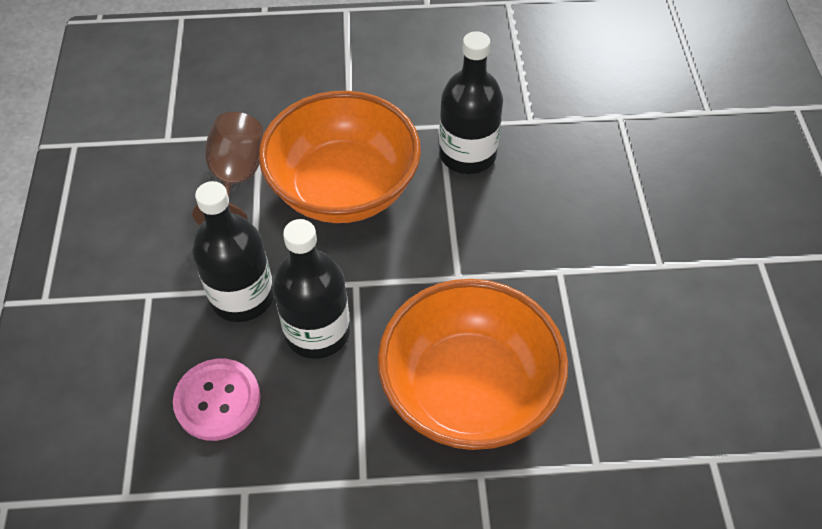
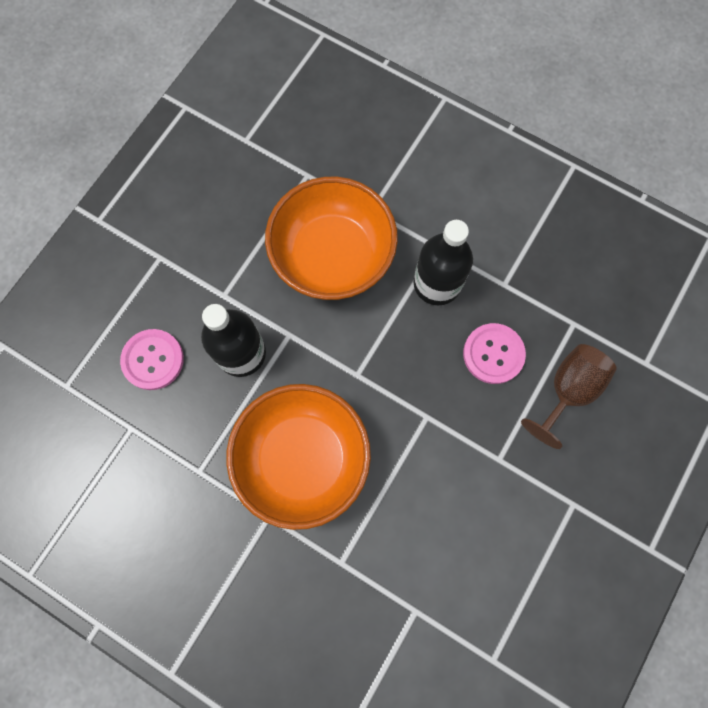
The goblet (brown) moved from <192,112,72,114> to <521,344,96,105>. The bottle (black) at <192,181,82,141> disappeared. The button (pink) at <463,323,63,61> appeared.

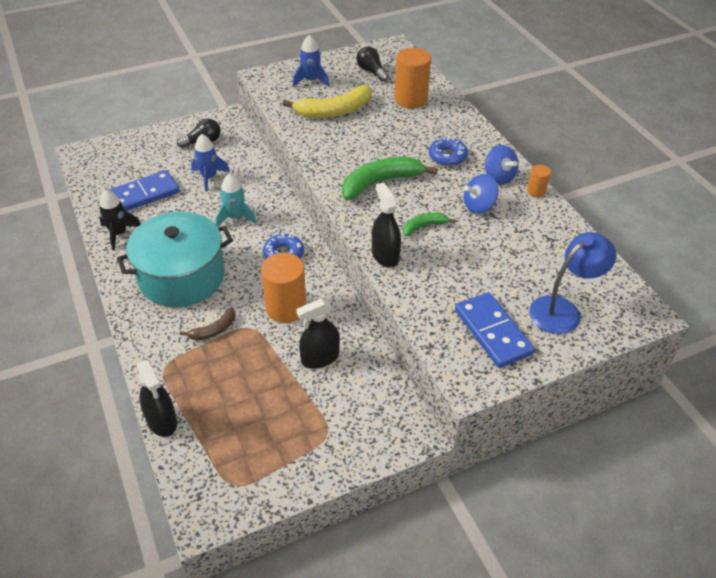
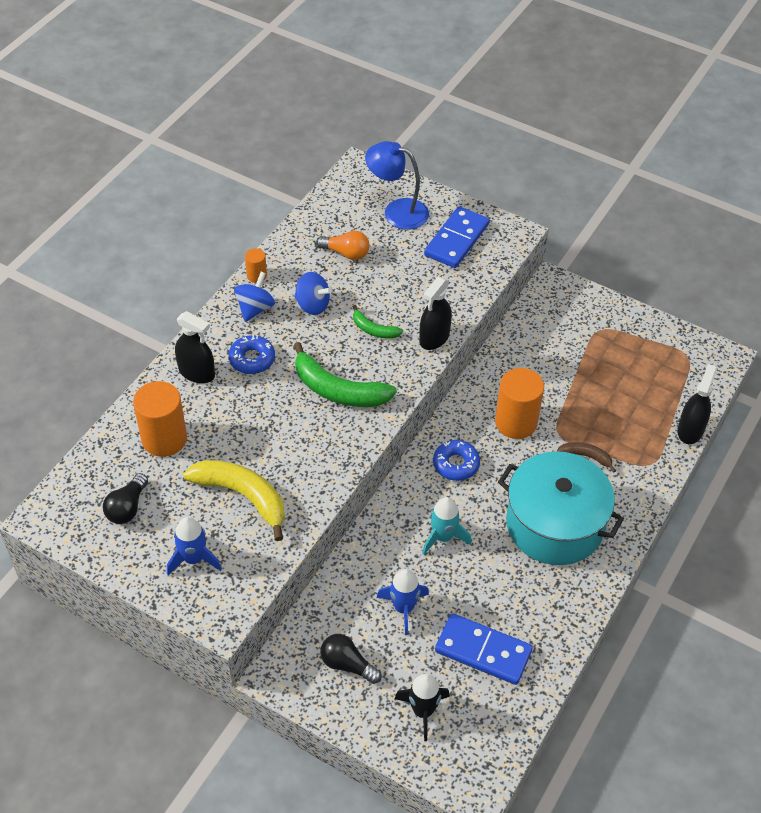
The rocket (black) moved from <99,190,42,61> to <395,674,55,67>. The spray bottle (black) moved from <296,298,44,71> to <175,311,40,72>. The light bulb (orange) at <316,231,53,29> appeared.

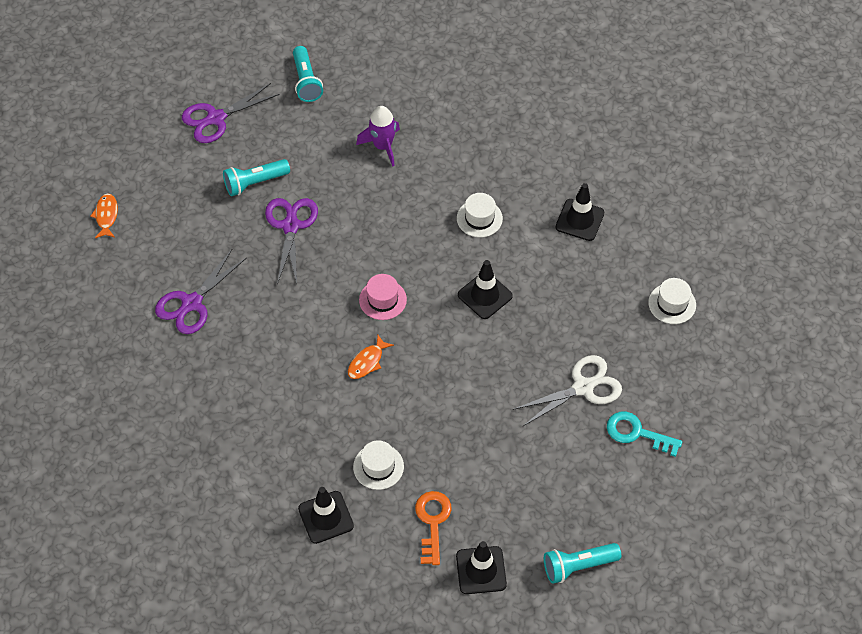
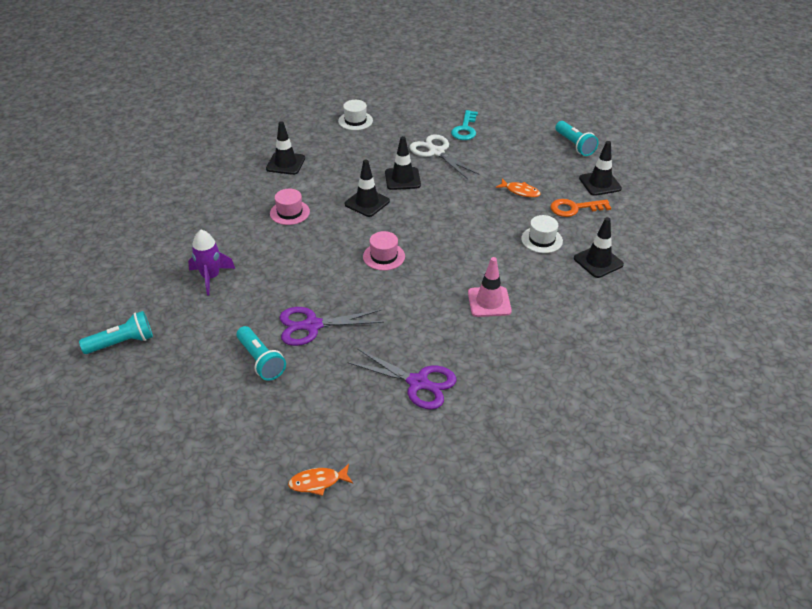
The scissors (purple) at <182,83,98,60> disappeared. The hat (white) at <457,193,46,44> became the hat (pink) at <270,189,40,36>. The fish (orange) moved from <348,335,46,44> to <496,179,45,18>. The traffic cone (black) at <385,136,36,54> appeared. The traffic cone (pink) at <468,257,44,60> appeared.

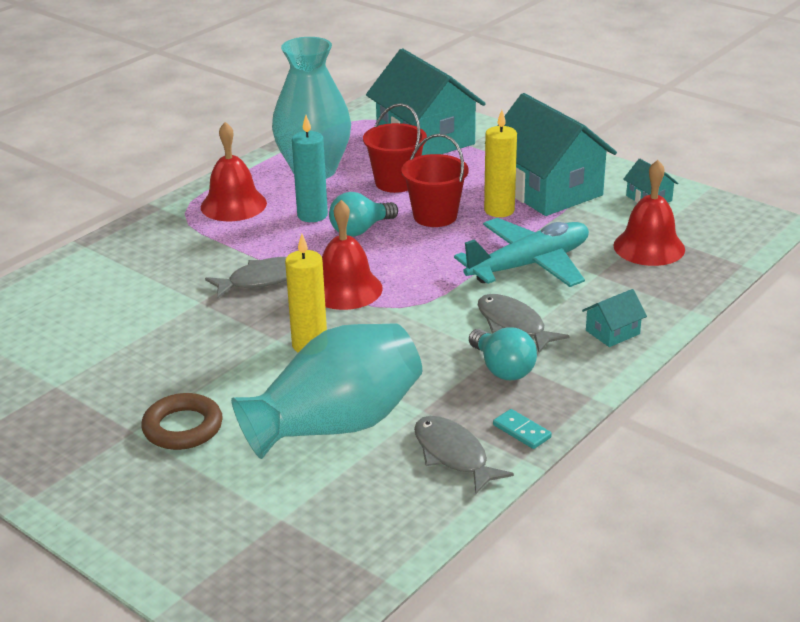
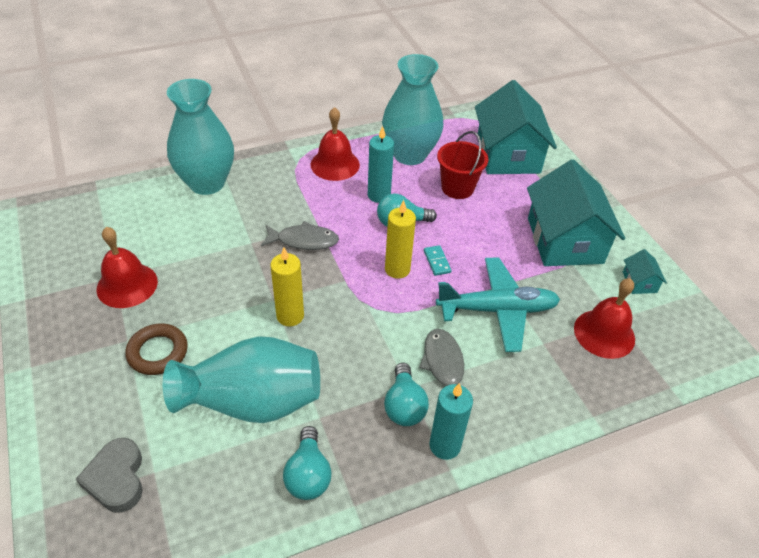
The candle (yellow) moved from <484,110,33,107> to <385,200,31,79>. The bucket (red) at <401,134,68,93> disappeared. The bell (red) moved from <322,200,61,110> to <97,227,61,81>. The house (turquoise) at <582,289,65,58> disappeared. The domino (turquoise) moved from <493,409,59,40> to <424,245,28,31>. The fish (grey) at <414,416,100,78> was replaced by the light bulb (turquoise) at <283,426,49,74>. The vase (turquoise) at <167,79,67,116> appeared. The candle (turquoise) at <429,383,44,77> appeared. The heart (grey) at <76,438,67,75> appeared.

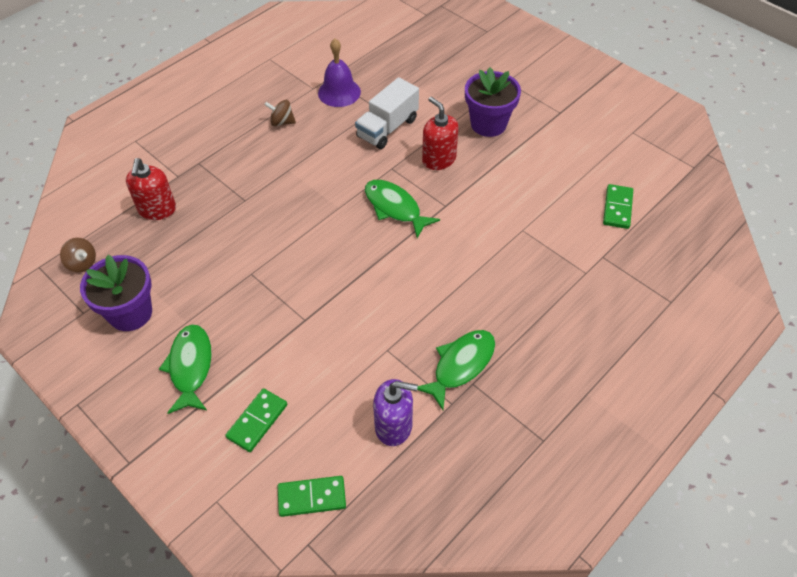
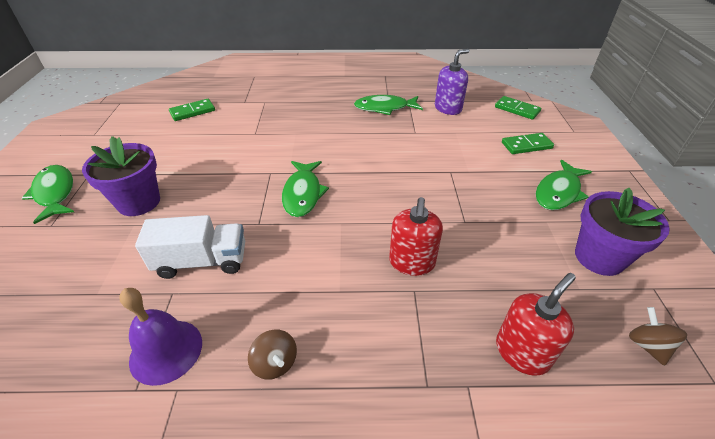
The soap dispenser (red) moved from <422,97,37,73> to <389,197,54,79>. The soap dispenser (purple) at <373,379,45,67> turned 90 degrees clockwise. The fish (green) at <21,165,53,59> appeared.

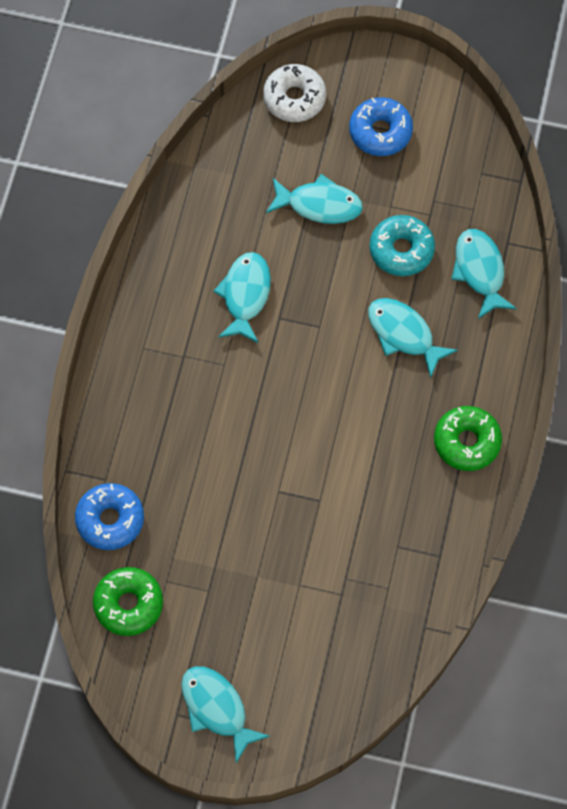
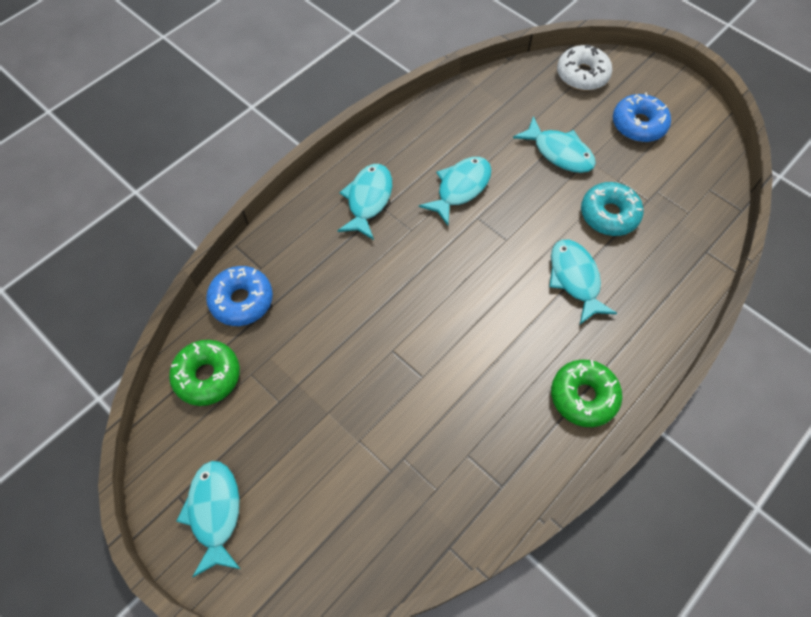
The fish (turquoise) moved from <451,229,66,90> to <338,164,54,76>.

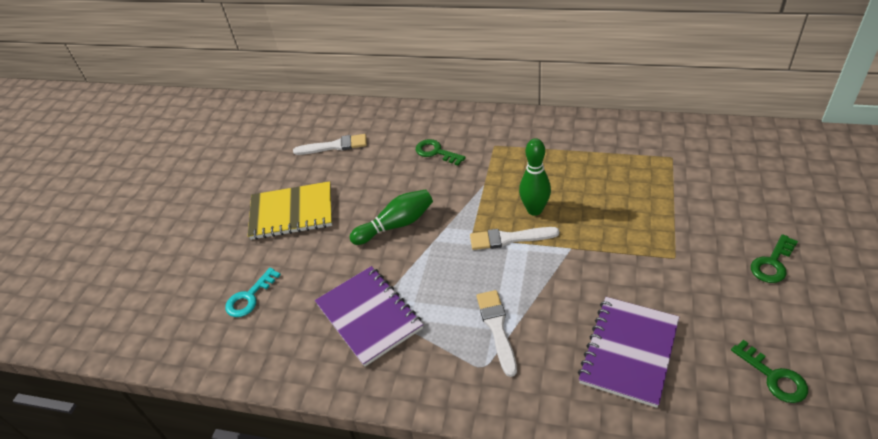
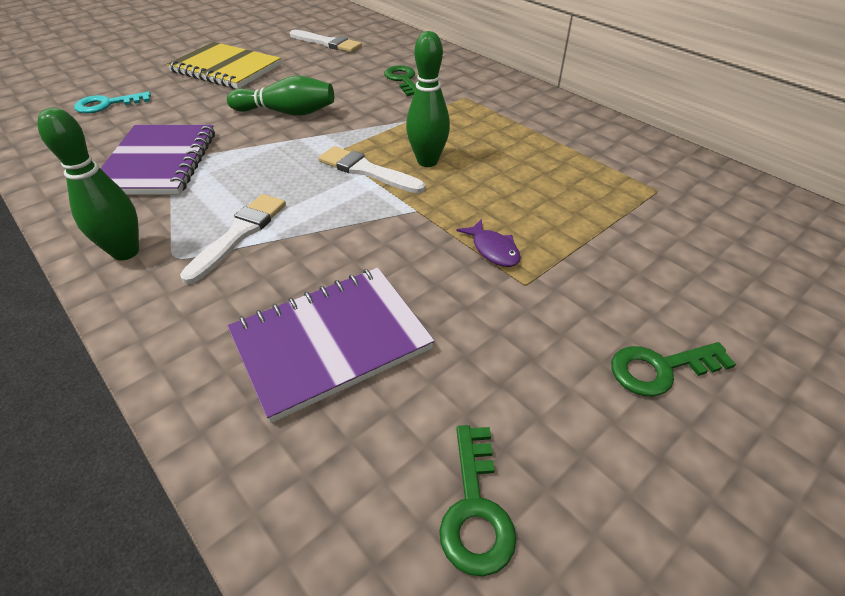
The bowling pin (green) at <38,108,101,153> appeared. The fish (purple) at <457,219,64,48> appeared.

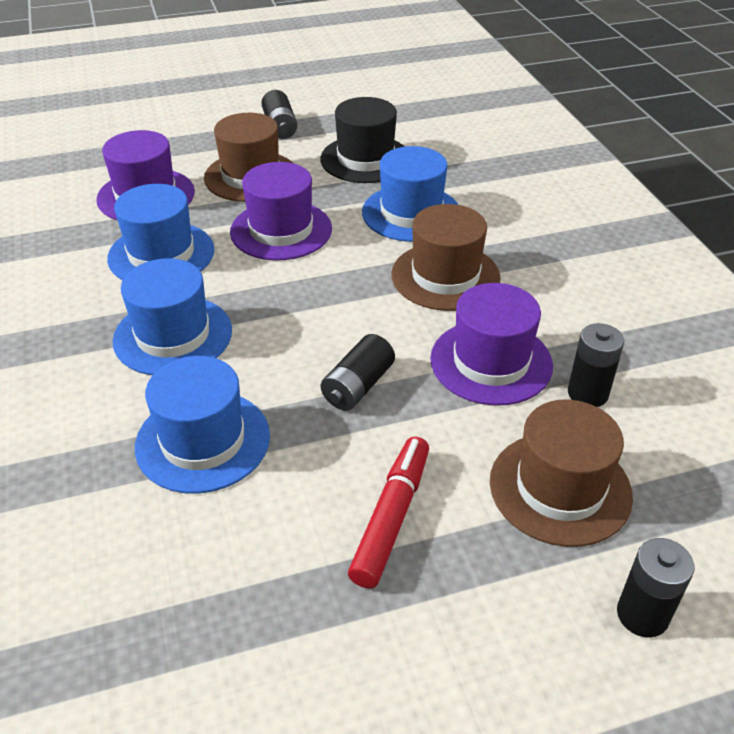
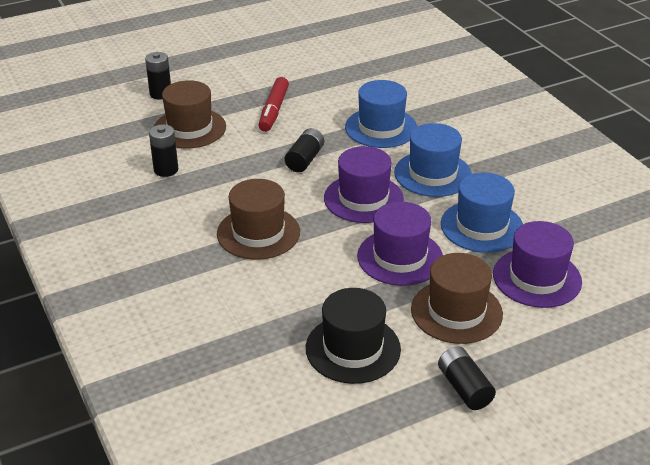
The hat (blue) at <362,146,96,96> disappeared. The hat (purple) moved from <430,283,123,122> to <324,146,80,77>.

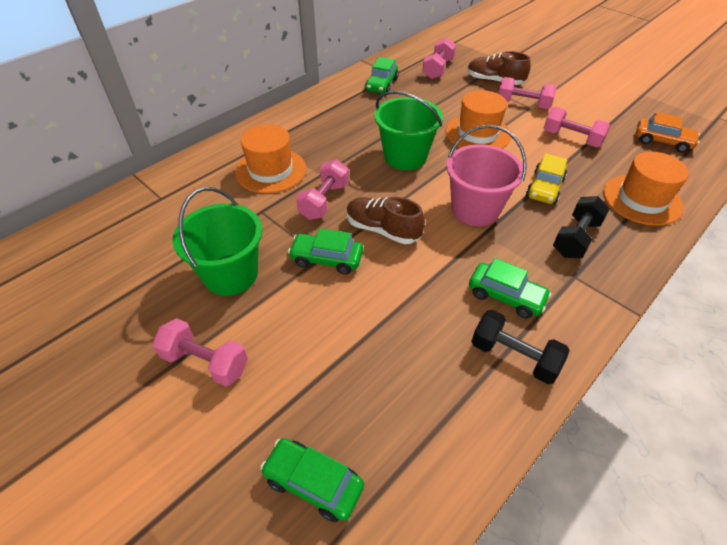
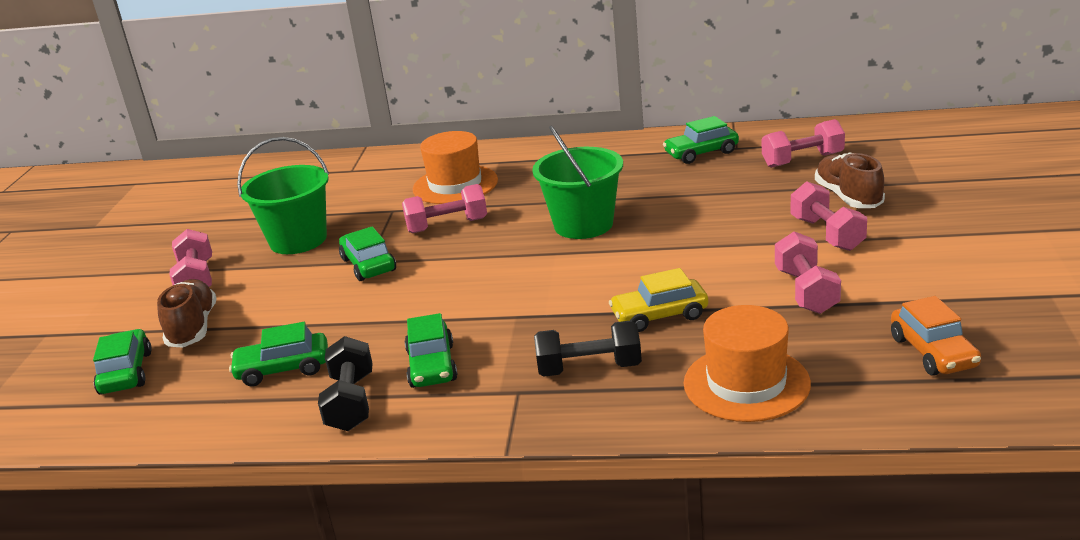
The hat (orange) at <446,90,65,59> disappeared. The bucket (pink) at <446,125,80,101> disappeared. The shoe (brown) moved from <346,197,79,47> to <157,279,60,69>. The car (green) at <229,322,99,64> appeared.

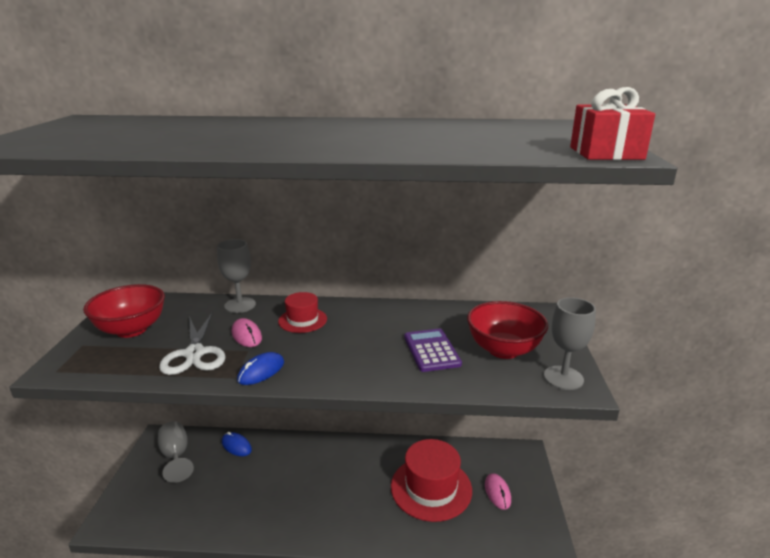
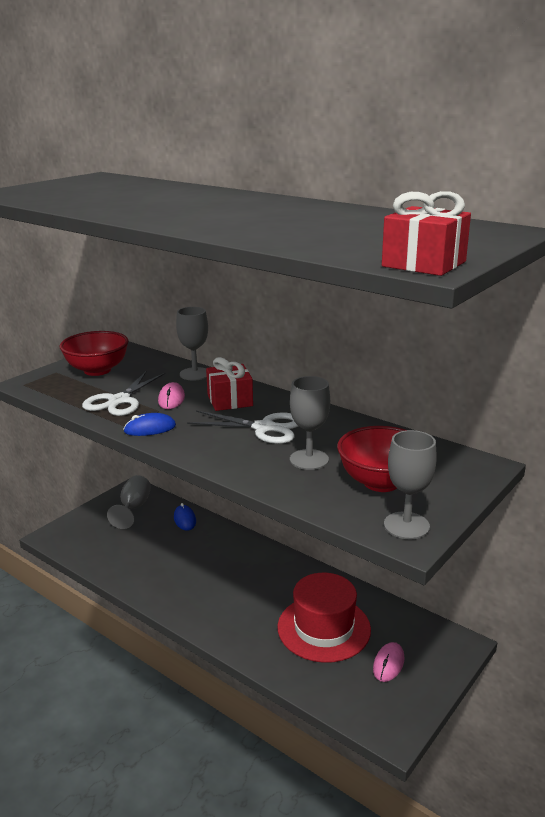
The hat (red) at <278,292,49,41> was replaced by the gift (red) at <206,357,47,54>. The calculator (purple) at <404,329,58,43> was replaced by the goblet (grey) at <290,376,40,94>. The scissors (white) at <187,410,111,34> appeared.

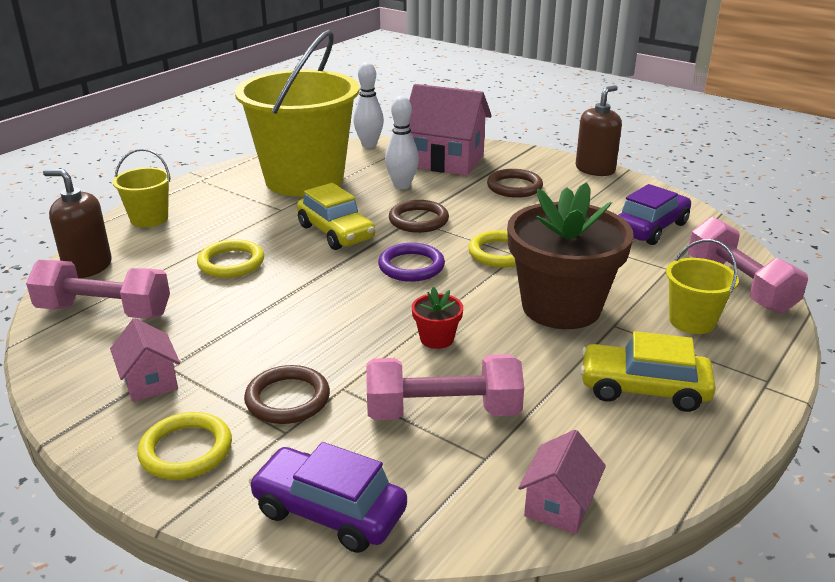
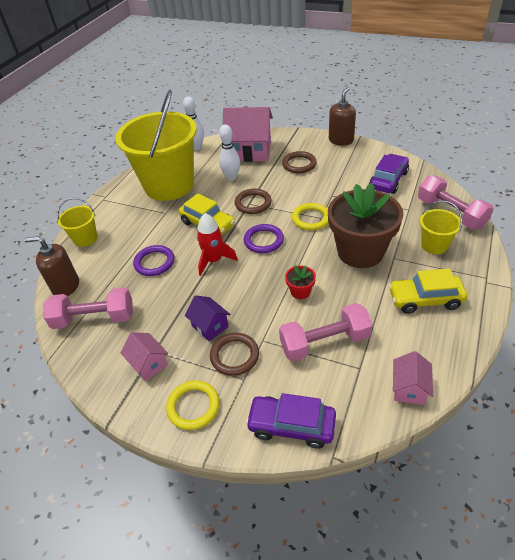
The ring (yellow) at <197,239,67,39> became the ring (purple) at <133,245,41,31>. The rocket (red) at <197,213,41,63> appeared. The house (purple) at <185,295,45,46> appeared.

